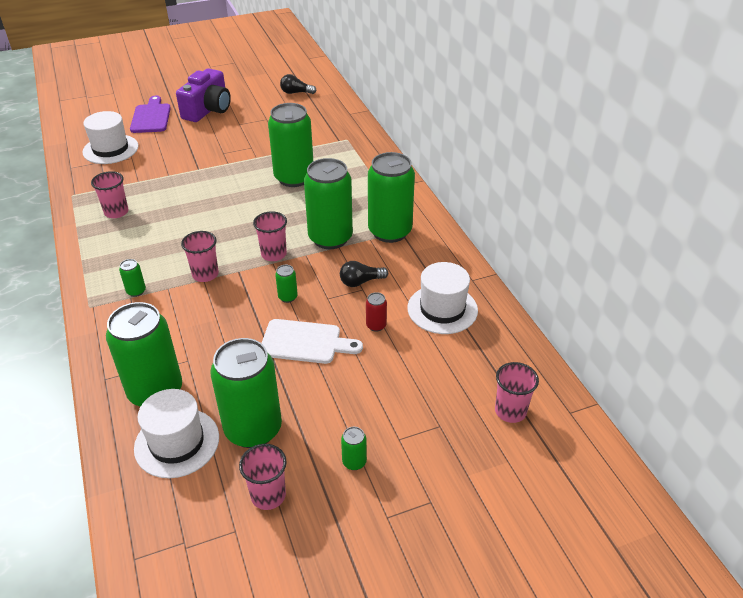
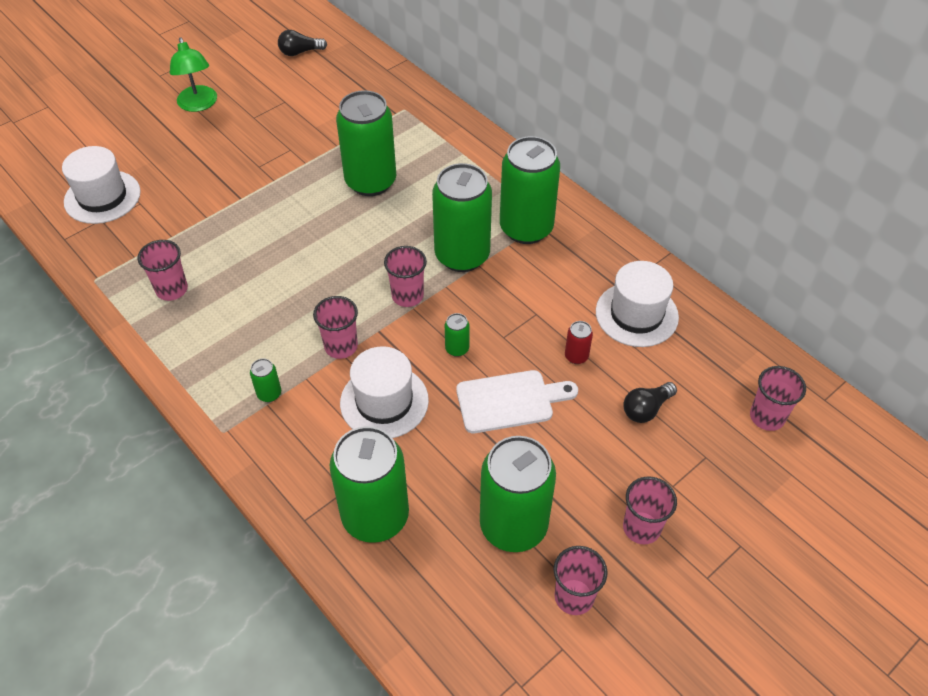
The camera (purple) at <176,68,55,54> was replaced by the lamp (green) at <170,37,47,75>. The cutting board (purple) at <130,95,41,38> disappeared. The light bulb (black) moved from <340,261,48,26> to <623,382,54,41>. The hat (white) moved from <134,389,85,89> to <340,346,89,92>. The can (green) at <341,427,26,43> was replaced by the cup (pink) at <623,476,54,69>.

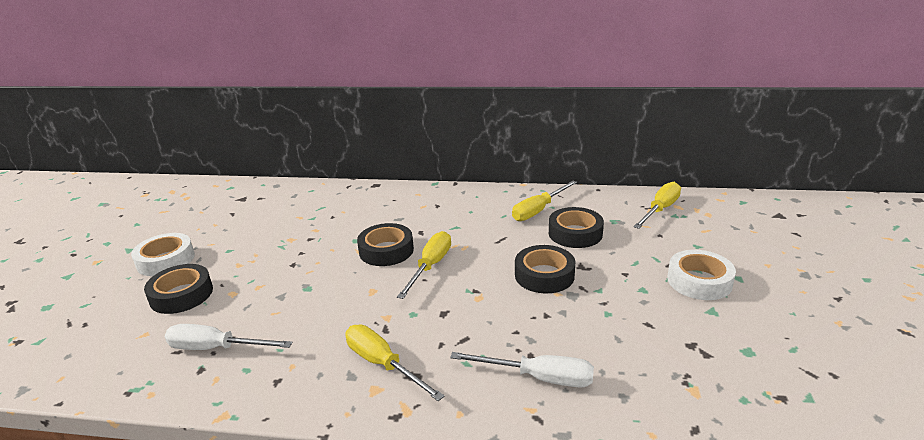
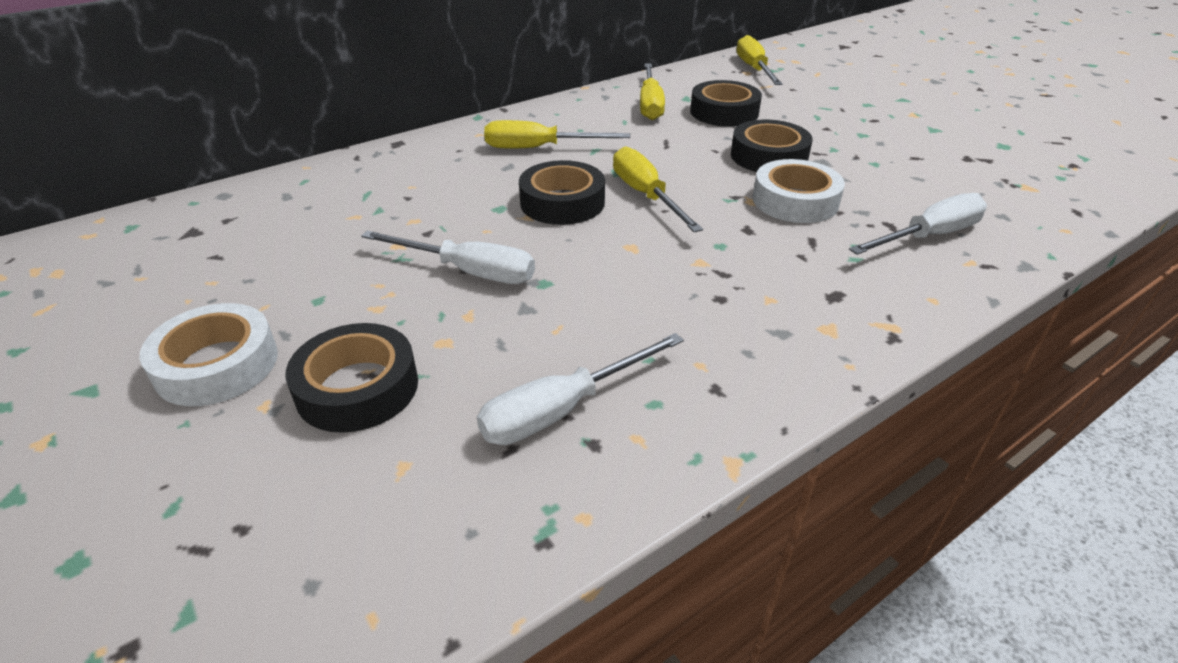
The tape (white) moved from <667,250,69,50> to <753,159,92,64>. The screwdriver (yellow) moved from <345,325,100,76> to <484,120,146,28>. The screwdriver (white) at <361,231,174,53> appeared.

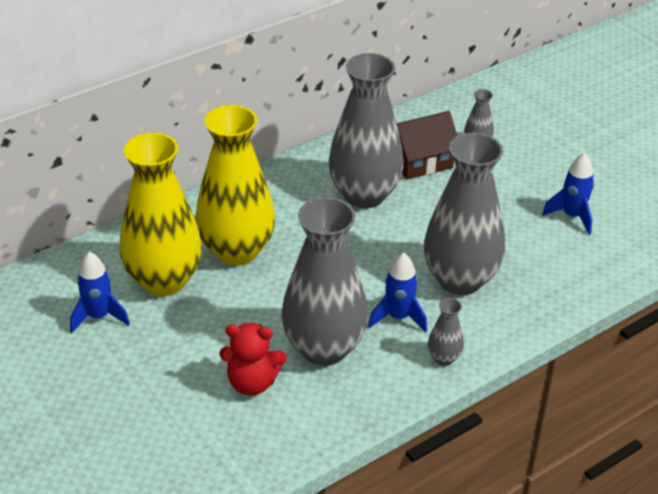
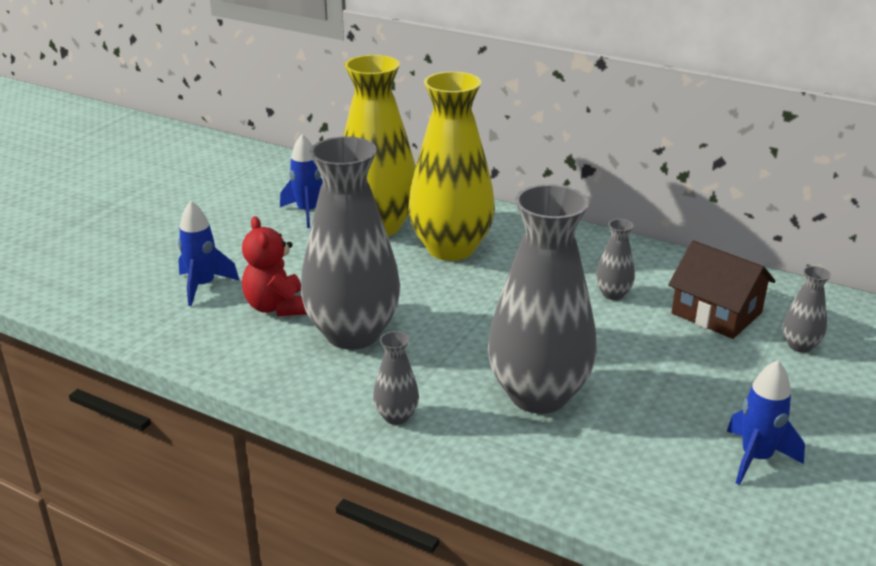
The vase (grey) at <328,53,76,155> changed to 0.42 times the size. The rocket (blue) moved from <369,253,58,79> to <178,201,62,105>.

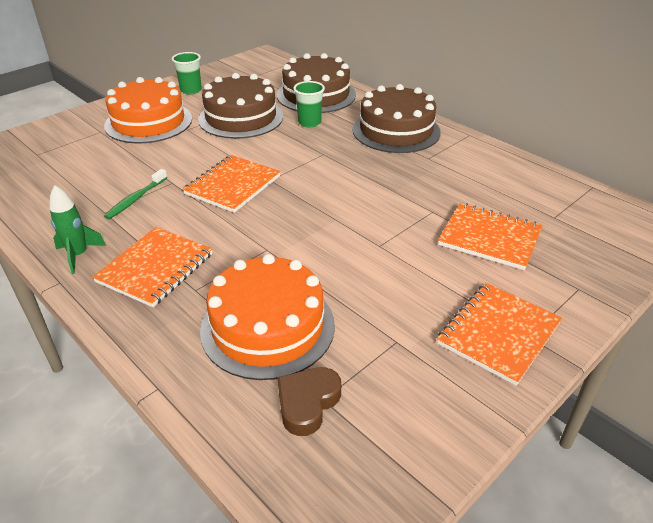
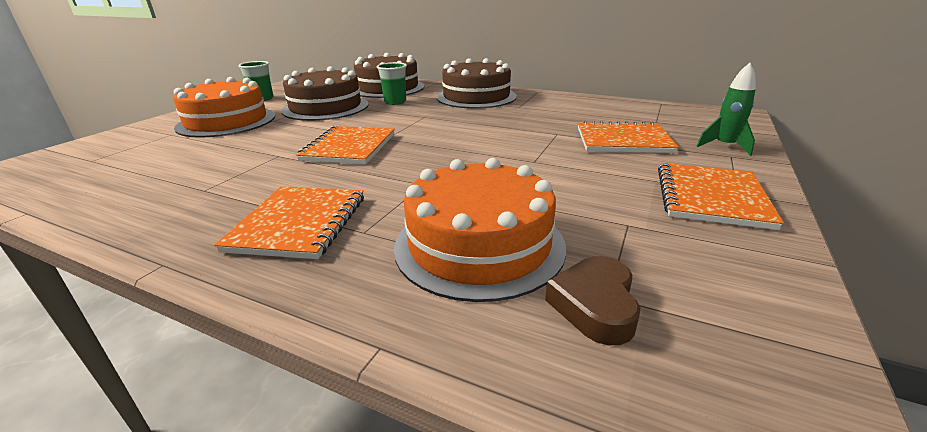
The toothbrush (green) at <104,169,63,50> disappeared. The rocket (green) moved from <50,185,56,89> to <696,63,60,93>.

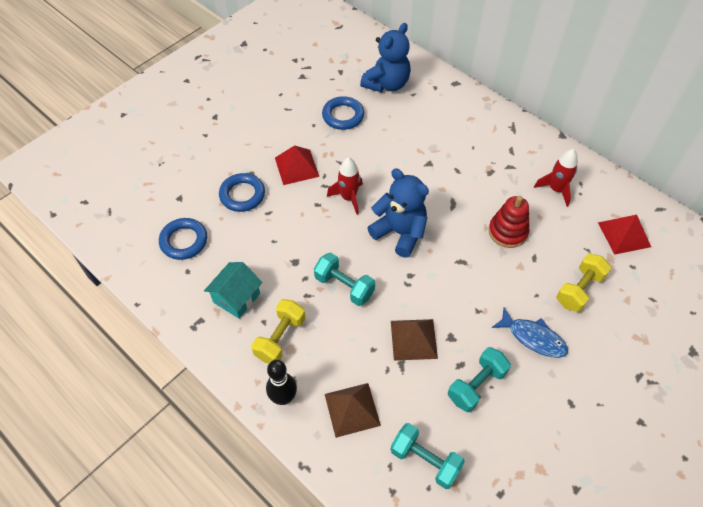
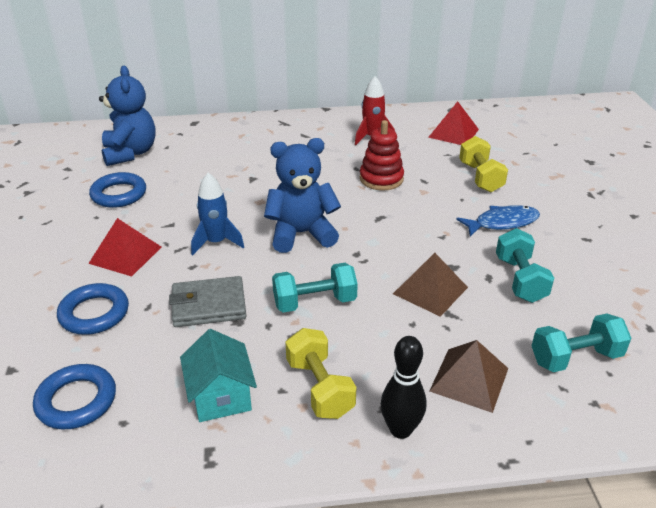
The rocket (red) at <327,158,36,57> became the rocket (blue) at <191,173,53,82>. The wallet (grey) at <169,276,77,51> appeared.

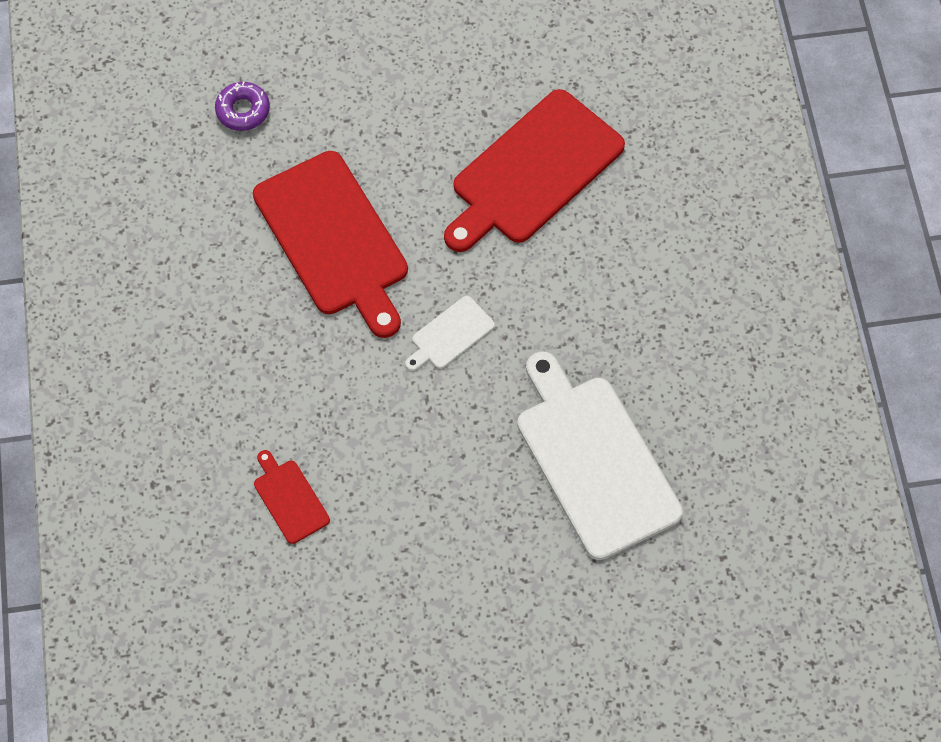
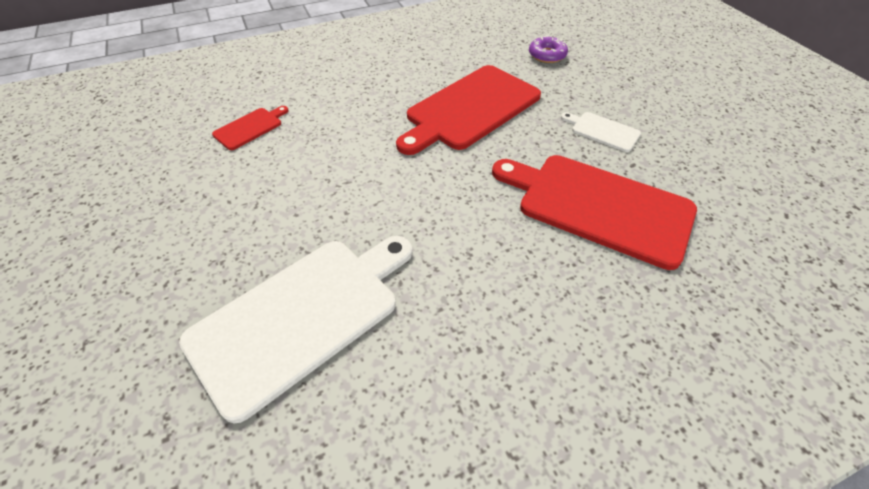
The cutting board (white) moved from <405,296,90,75> to <561,112,80,40>.

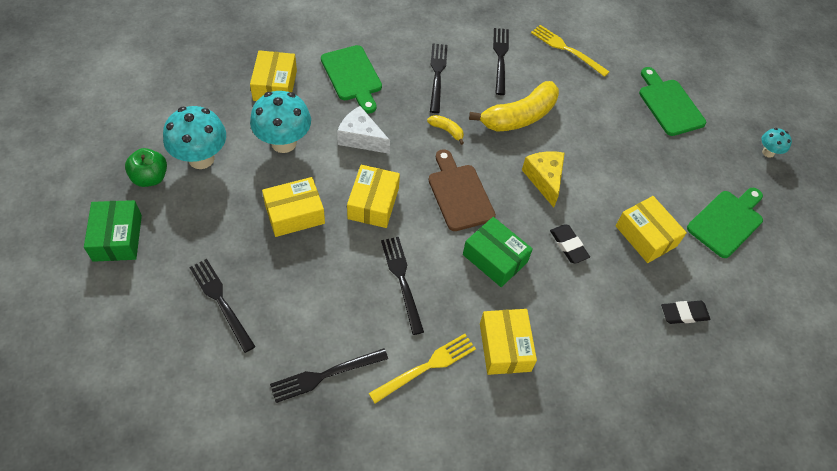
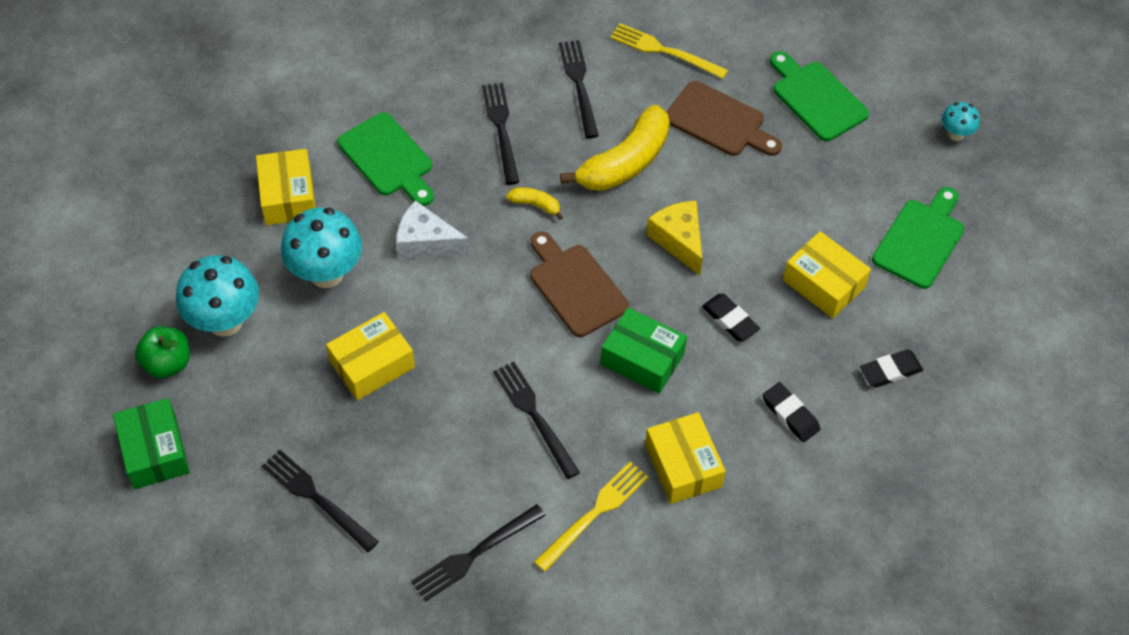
The box (yellow) at <347,165,53,63> disappeared. The cutting board (brown) at <667,81,115,75> appeared. The eraser (black) at <763,382,57,60> appeared.

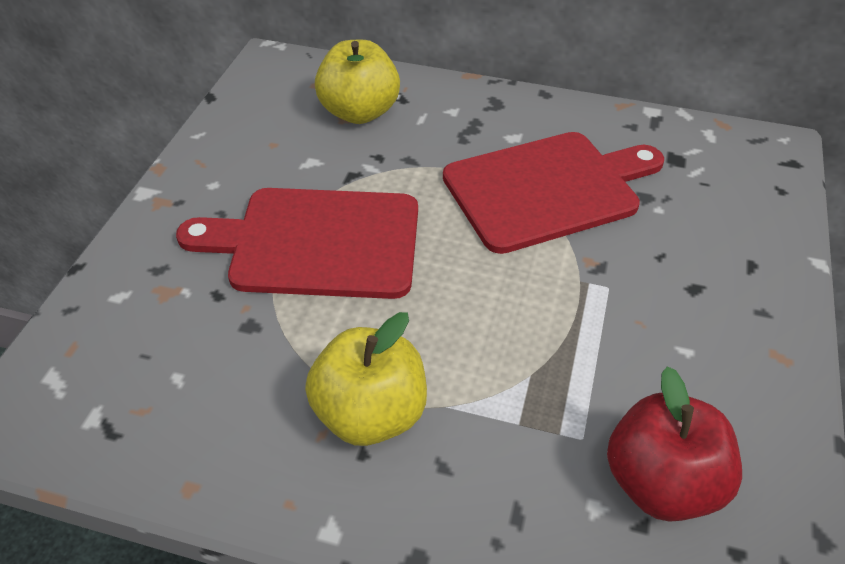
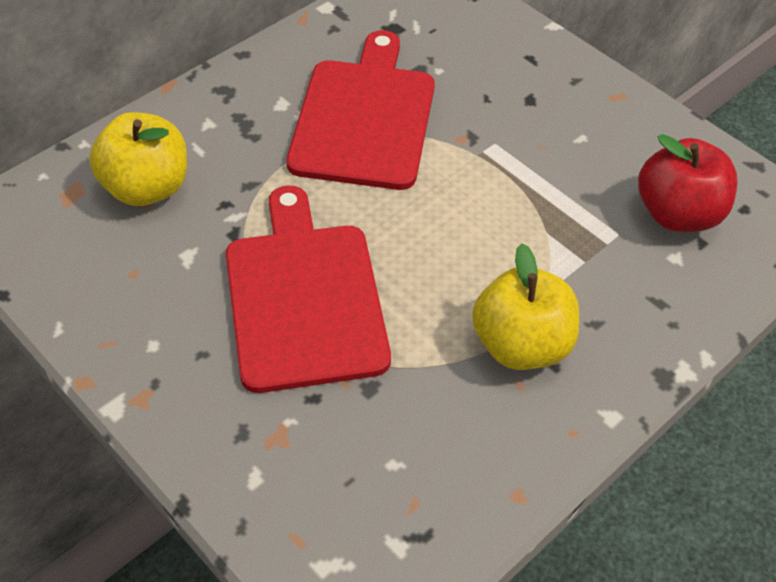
The cutting board (red) at <176,188,242,111> turned 135 degrees clockwise.

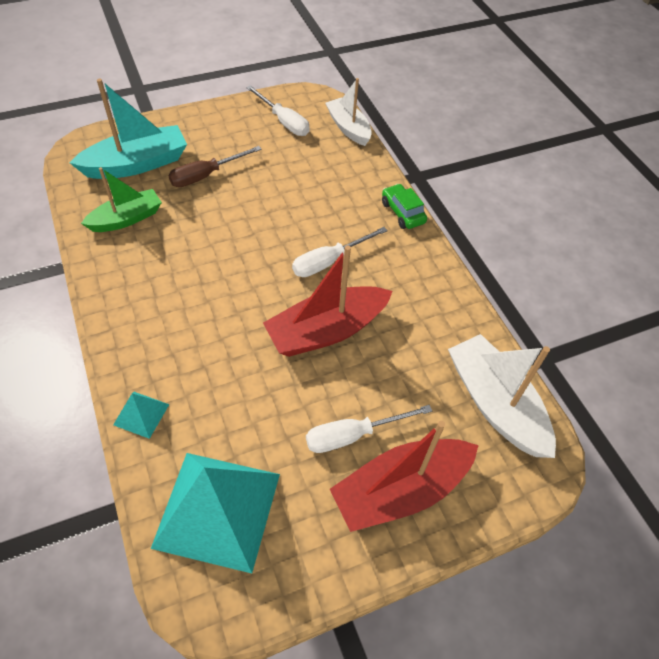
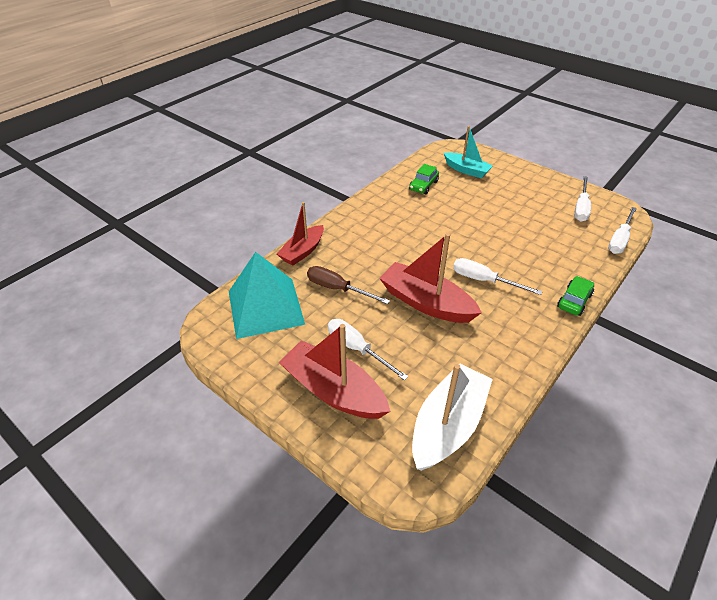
The boat (white) at <325,78,47,68> was replaced by the screwdriver (white) at <608,207,29,47>. The boat (turquoise) at <70,79,117,100> changed to 0.66 times the size. The screwdriver (brown) moved from <168,146,94,41> to <307,266,83,38>. The boat (green) at <81,167,81,65> was replaced by the car (green) at <409,164,30,30>. The pyramid (turquoise) at <113,392,56,47> was replaced by the boat (red) at <277,202,47,63>.

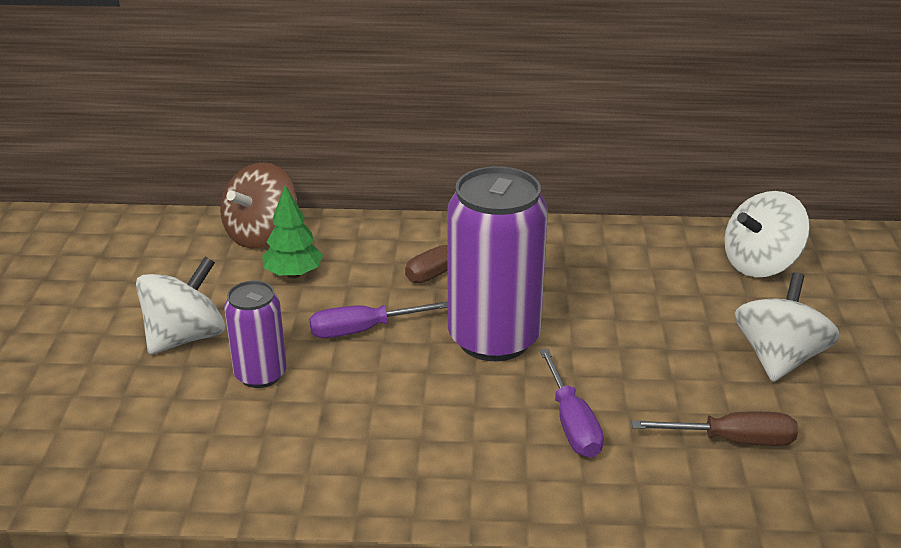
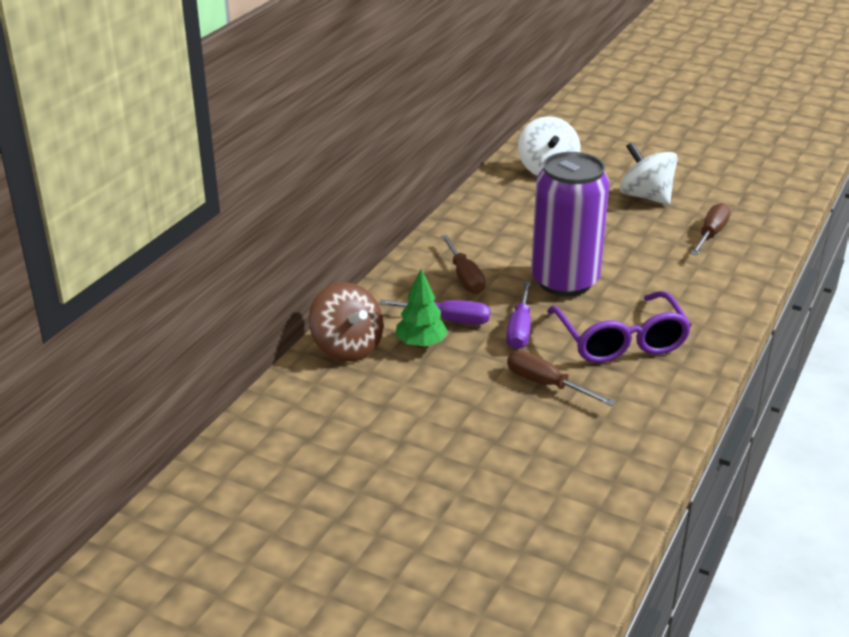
The spinning top (white) at <136,257,89,98> disappeared. The can (purple) at <224,281,63,107> was replaced by the screwdriver (brown) at <507,350,109,56>. The screwdriver (purple) moved from <539,349,65,109> to <379,300,111,25>. The glasses (purple) at <547,291,145,72> appeared.

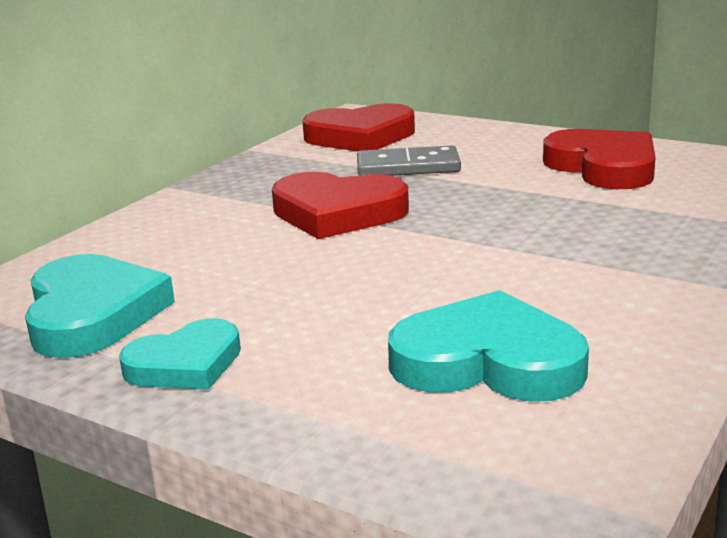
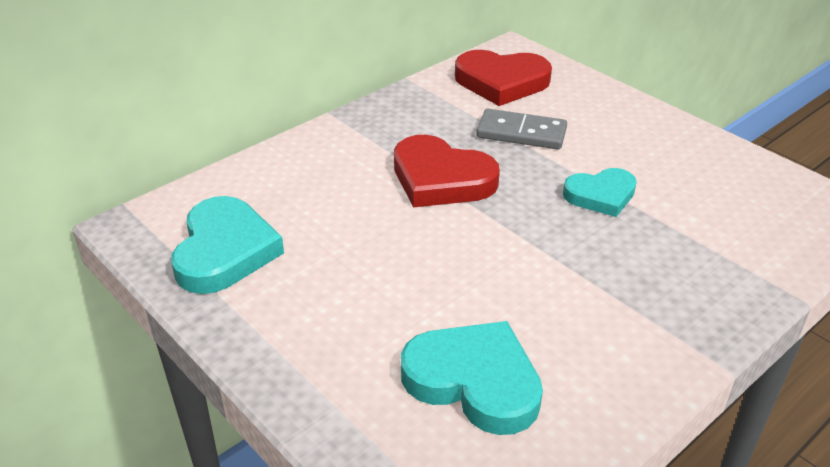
The heart (red) at <543,129,113,60> disappeared. The heart (turquoise) moved from <119,318,122,72> to <563,168,74,49>.

